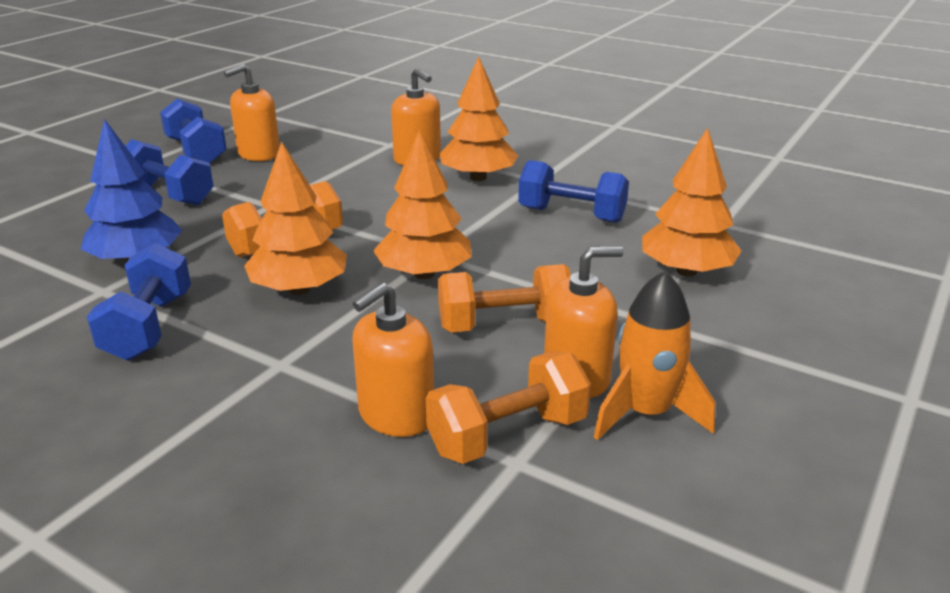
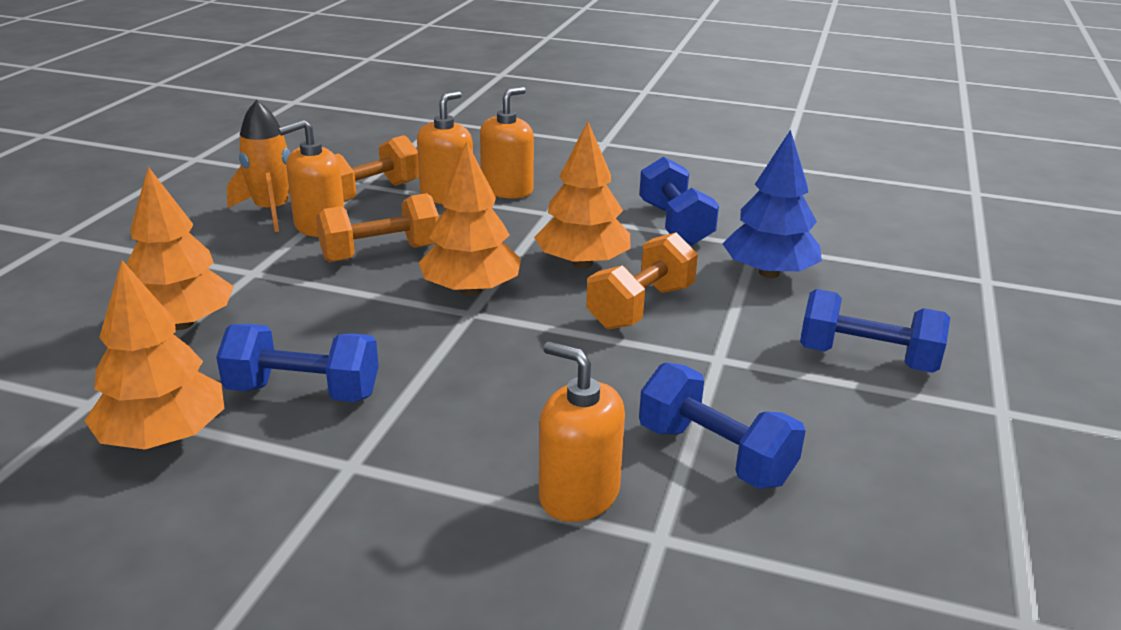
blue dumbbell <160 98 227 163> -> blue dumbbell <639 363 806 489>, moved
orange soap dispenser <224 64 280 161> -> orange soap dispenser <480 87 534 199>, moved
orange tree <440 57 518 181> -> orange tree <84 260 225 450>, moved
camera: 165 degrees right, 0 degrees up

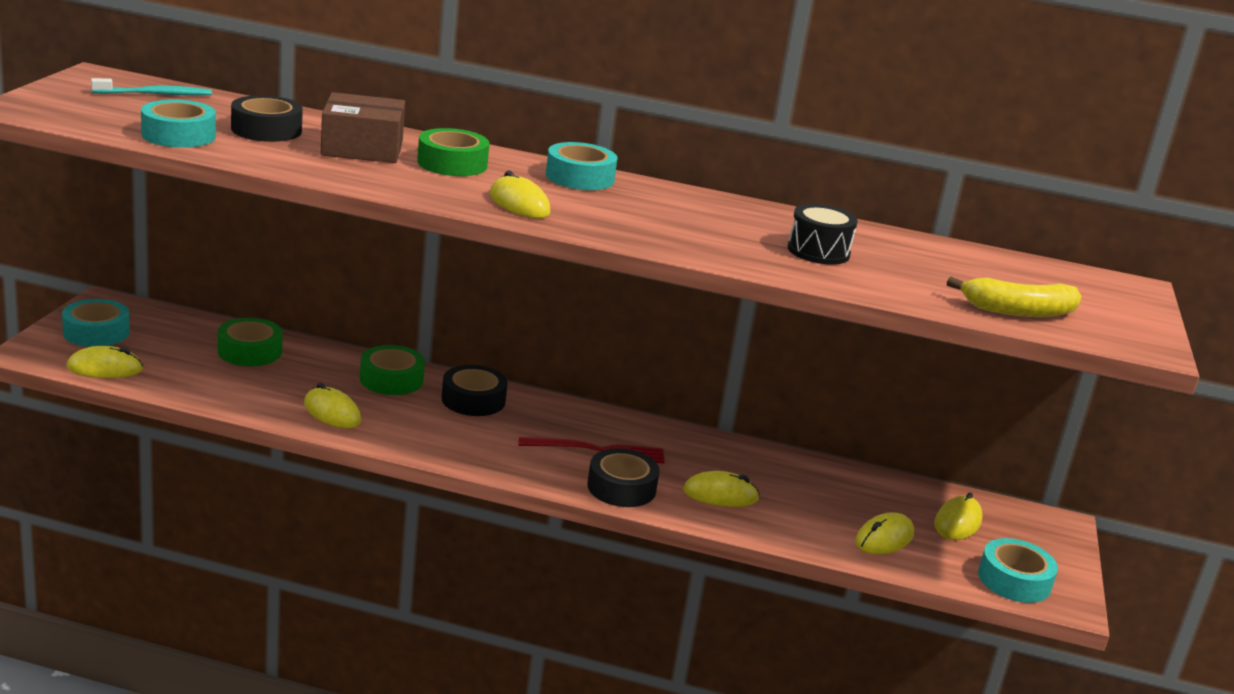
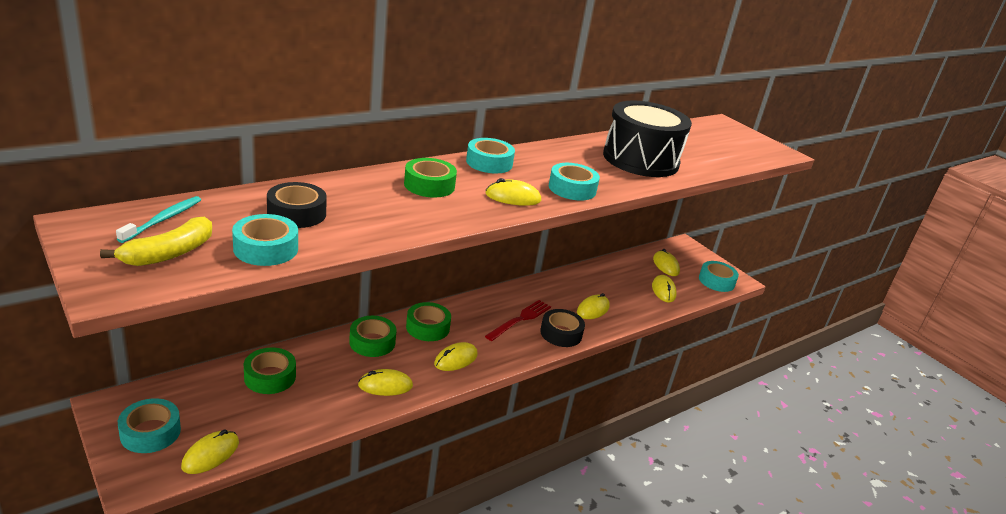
brown box <320 92 405 163> -> none
none -> yellow mouse <434 342 478 371>
none -> turquoise tape <549 163 600 200>
yellow banana <947 277 1082 317> -> yellow banana <100 217 212 266>, moved
black tape <442 365 508 416> -> green tape <406 302 451 341>
black drum <788 204 858 265> -> black drum <603 100 692 177>, x2.09
camera: 50 degrees left, 5 degrees up

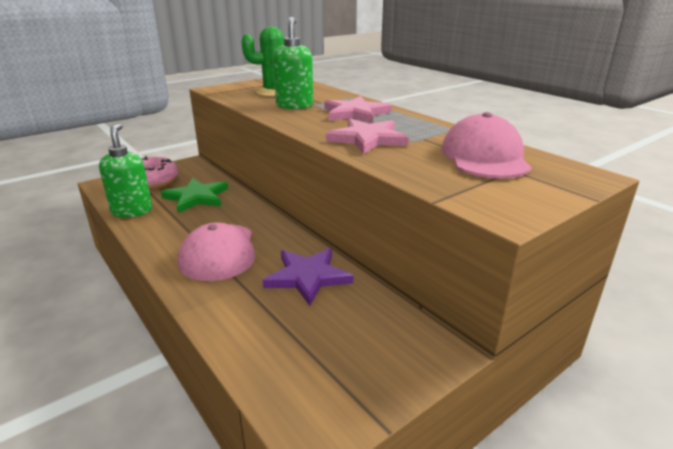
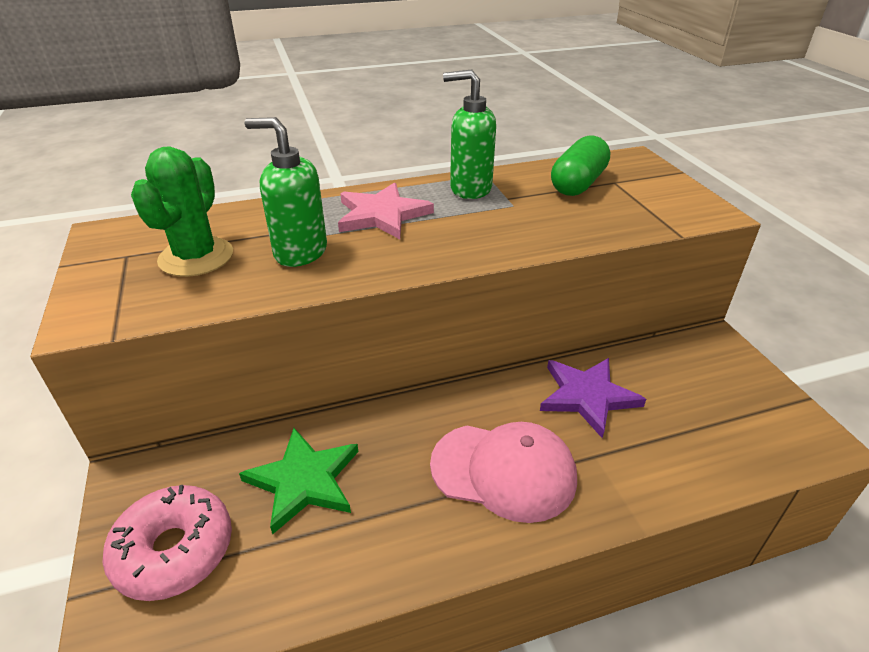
pink star <326 119 409 154> -> none
green soap dispenser <99 123 152 218> -> green soap dispenser <443 69 496 199>, moved
pink cap <441 112 532 179> -> green capsule <551 135 610 196>
camera: 70 degrees left, 10 degrees up

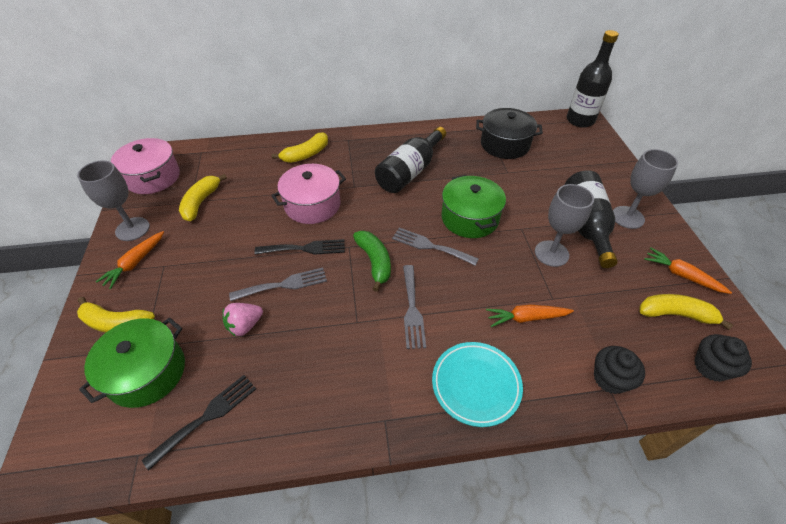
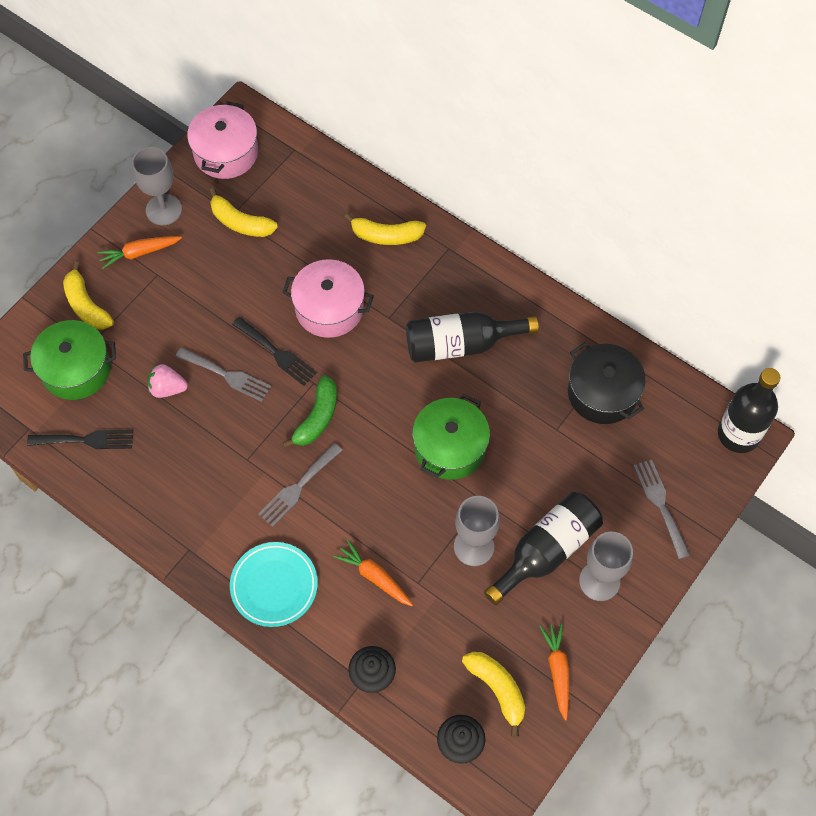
grey fork <392 228 479 265> -> grey fork <634 460 690 559>, moved
yellow banana <179 174 227 221> -> yellow banana <209 188 278 237>, 120 degrees counterclockwise
camera: 45 degrees right, 15 degrees up

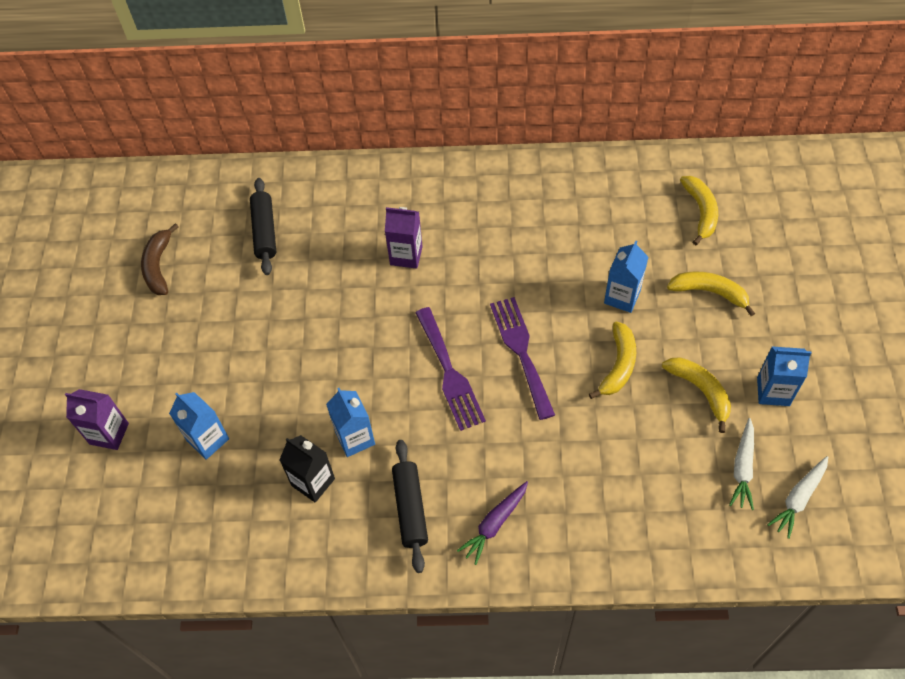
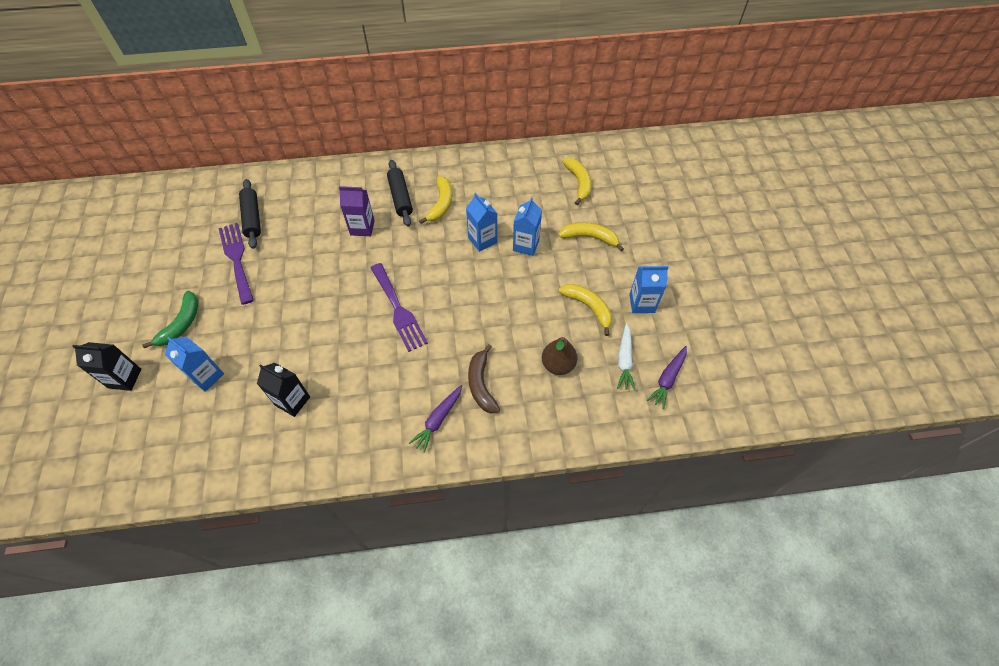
none -> green banana <142 291 198 348>
none -> brown pear <542 337 578 375>
brown banana <141 223 179 295> -> brown banana <468 344 500 413>, moved
blue carton <326 388 375 457> -> blue carton <466 193 497 252>, moved
black rolling pin <392 440 428 573> -> black rolling pin <387 160 413 227>, moved
purple fork <490 297 555 420> -> purple fork <218 223 254 305>, moved
yellow banana <589 322 636 399> -> yellow banana <419 176 452 224>, moved
purple carton <65 389 129 450> -> black carton <72 342 141 391>
white carrot <767 456 828 539> -> purple carrot <647 346 687 409>
camera: 10 degrees left, 0 degrees up

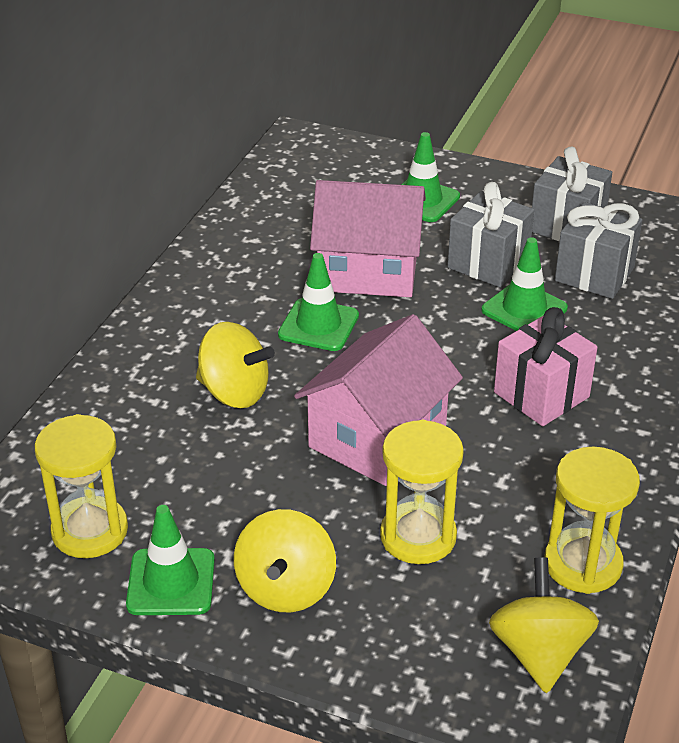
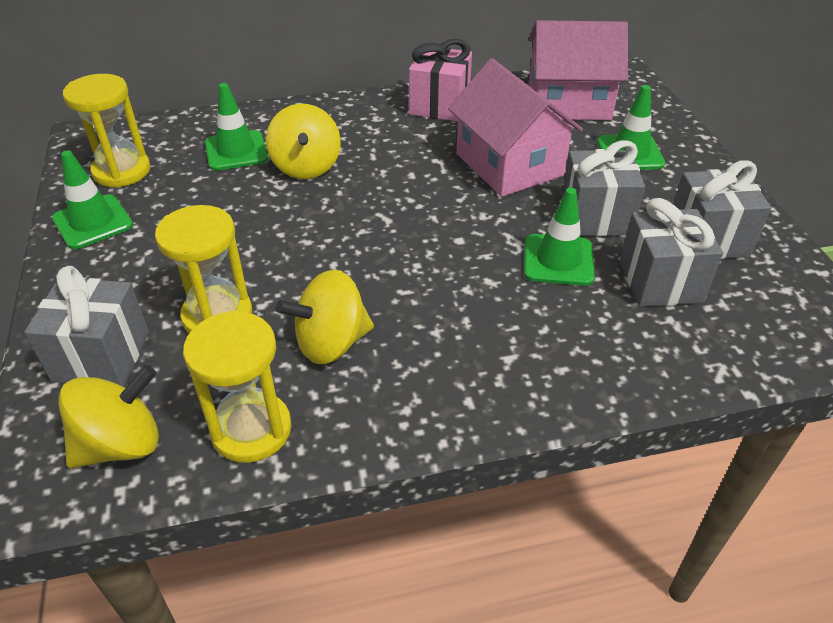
none -> grey gift <24 266 149 387>
yellow spinning top <234 509 336 612> -> yellow spinning top <275 270 374 364>, moved
green traffic cone <278 253 359 351> -> green traffic cone <205 83 268 171>, moved
pink house <294 314 463 486> -> pink house <528 20 628 120>, moved
pink gift <494 307 597 426> -> pink gift <409 39 472 121>, moved
camera: 55 degrees right, 5 degrees up

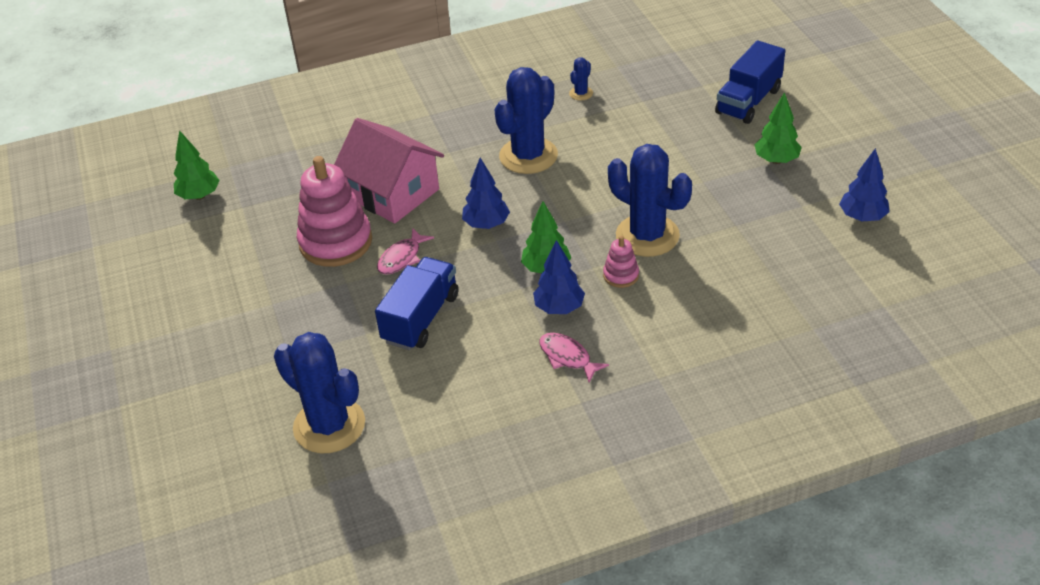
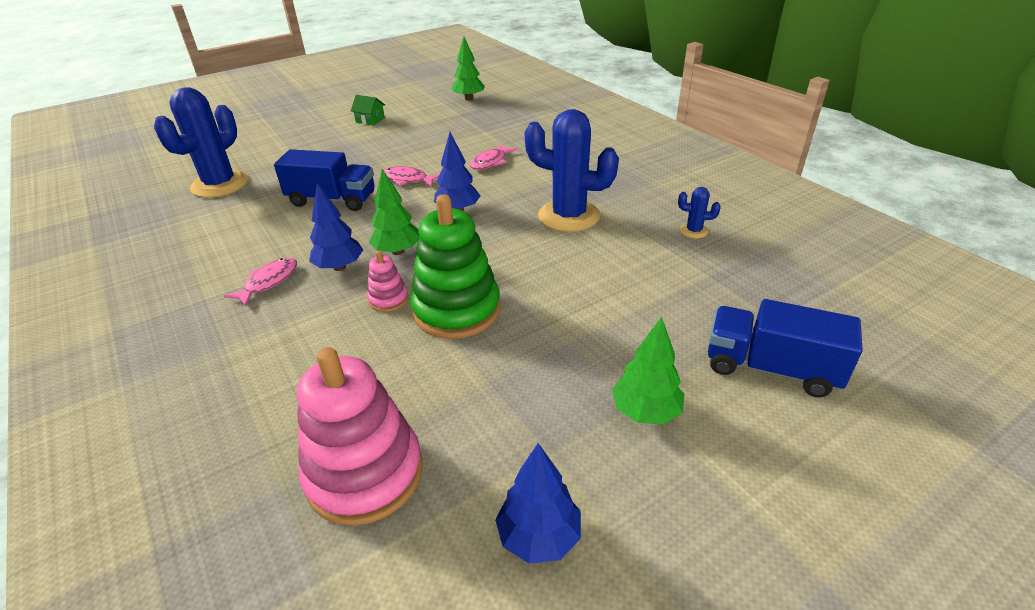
none -> green house <351 95 385 126>
pink stacking toy <297 156 372 267> -> pink stacking toy <297 347 423 526>, moved
pink house <334 118 444 224> -> pink fish <470 144 517 170>
blue cactus <608 144 692 257> -> green stacking toy <410 194 501 339>
camera: 75 degrees right, 5 degrees down

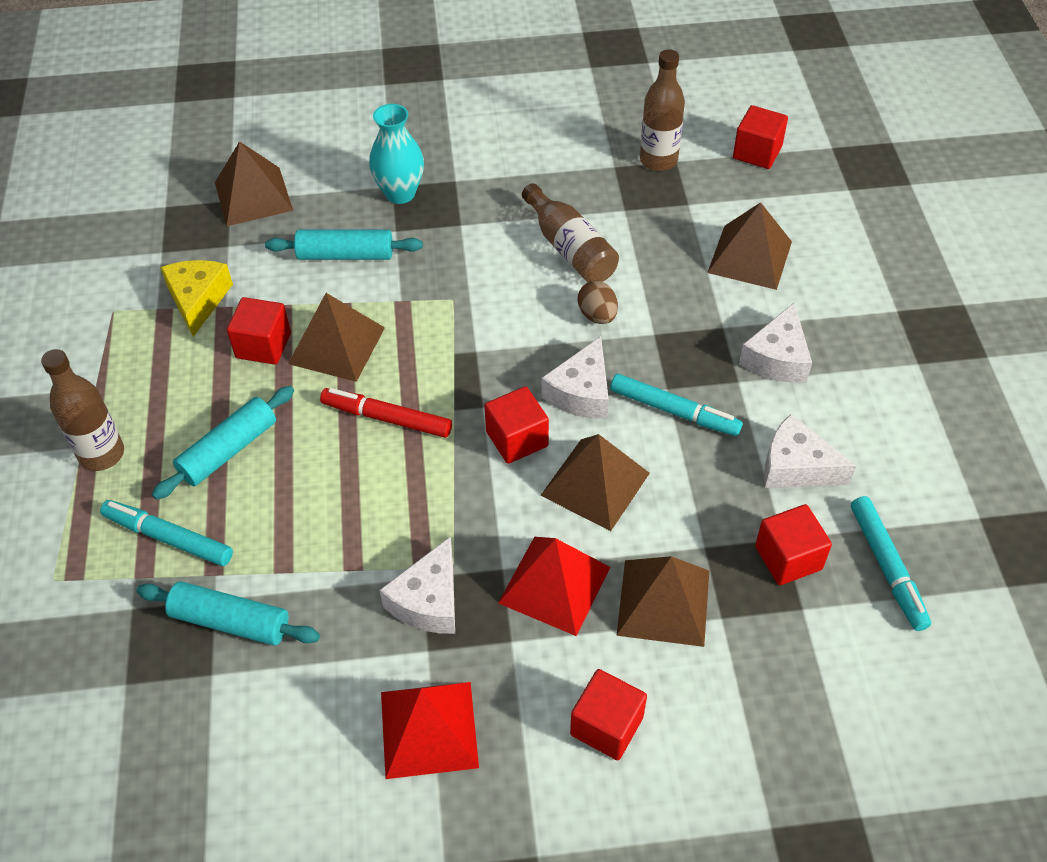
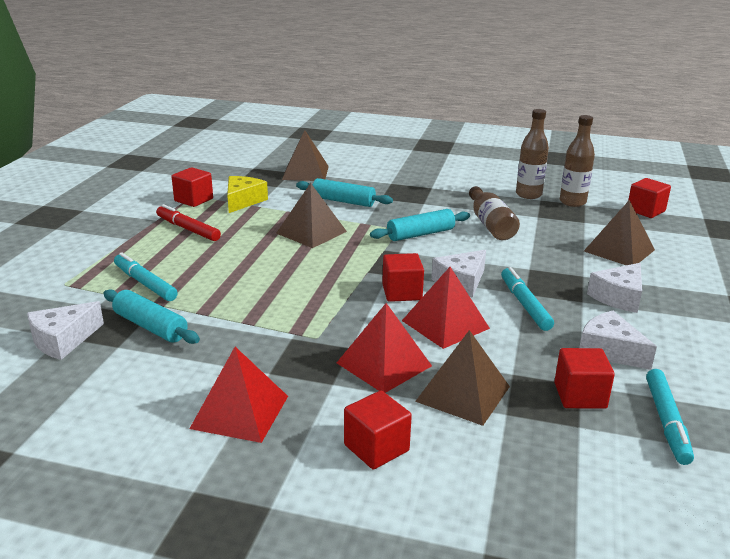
turquoise vase <369 104 424 204> -> none
brown egg <578 281 618 324> -> none
brown bottle <41 349 124 471> -> brown bottle <516 109 549 199>, moved
turquoise rolling pin <152 386 294 500> -> turquoise rolling pin <370 209 470 241>, moved
red cube <227 297 291 365> -> red cube <171 167 213 207>, moved
red marker <320 388 452 438> -> red marker <156 204 221 241>, moved
white cheese <379 536 455 634> -> white cheese <27 301 104 360>, moved
brown pyramid <540 434 650 531> -> red pyramid <402 267 490 349>
turquoise marker <610 374 743 436> -> turquoise marker <501 267 554 331>, 150 degrees counterclockwise
camera: 20 degrees right, 25 degrees down

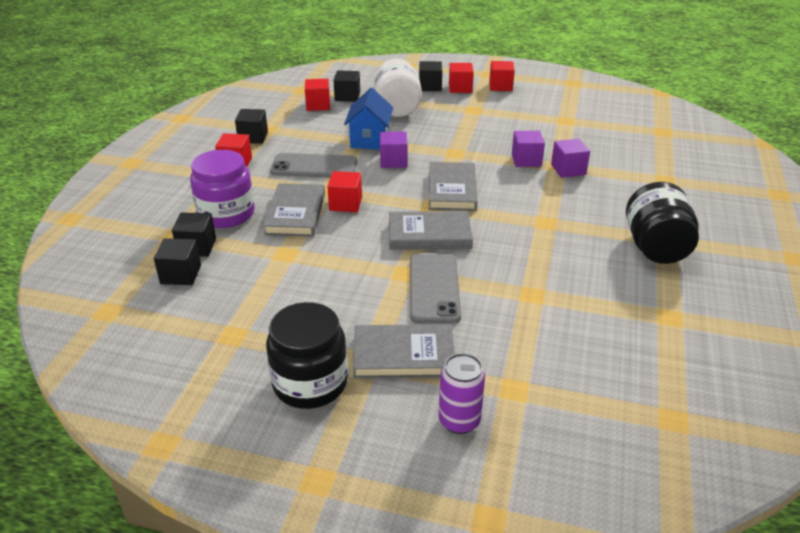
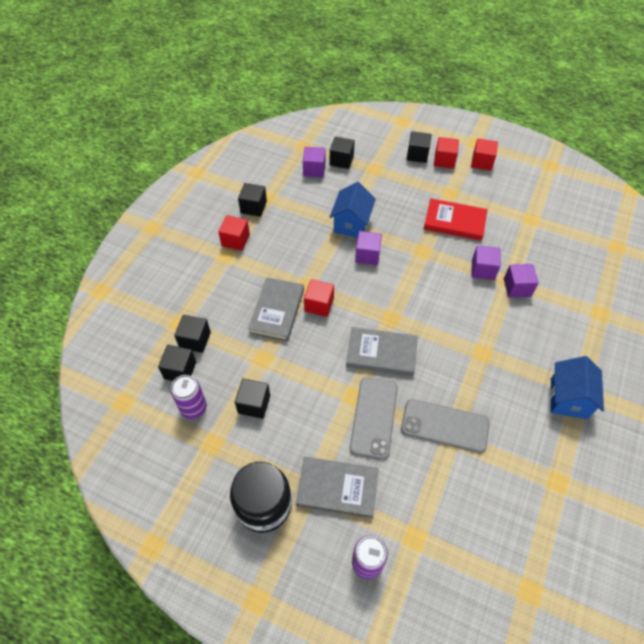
purple jar <190 150 255 228> -> none
white jar <374 59 422 117> -> none
grey book <429 162 477 211> -> none
none -> purple can <171 375 207 419>
none -> black cube <235 379 270 419>
none -> red book <424 198 488 241>
grey phone <270 153 357 178> -> grey phone <401 399 489 453>, moved
black jar <626 182 699 264> -> blue house <550 356 604 419>
red cube <305 79 330 111> -> purple cube <303 147 326 178>
camera: 10 degrees right, 20 degrees up

